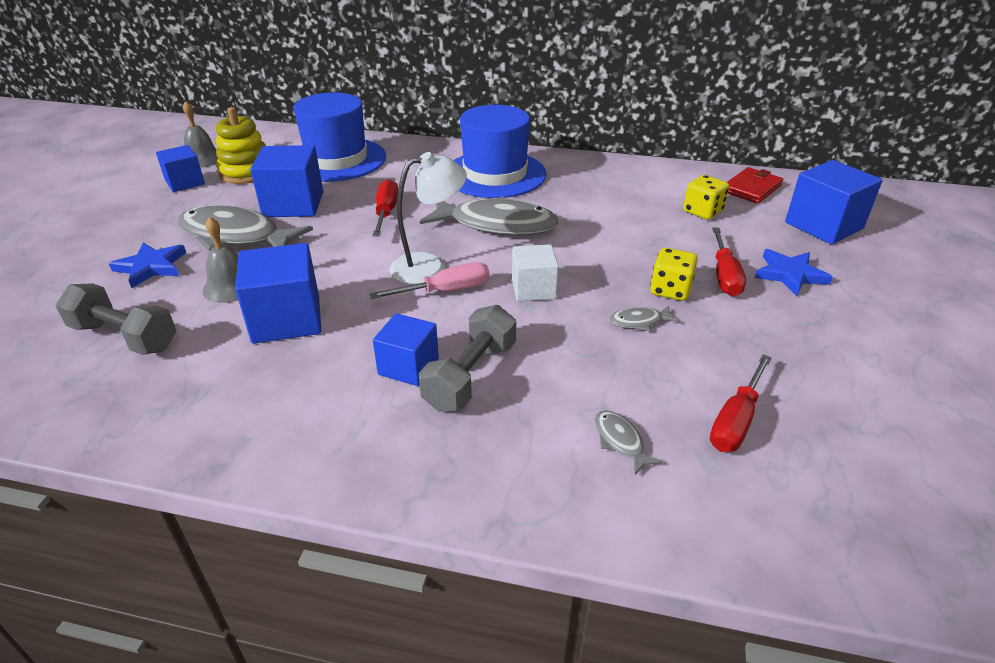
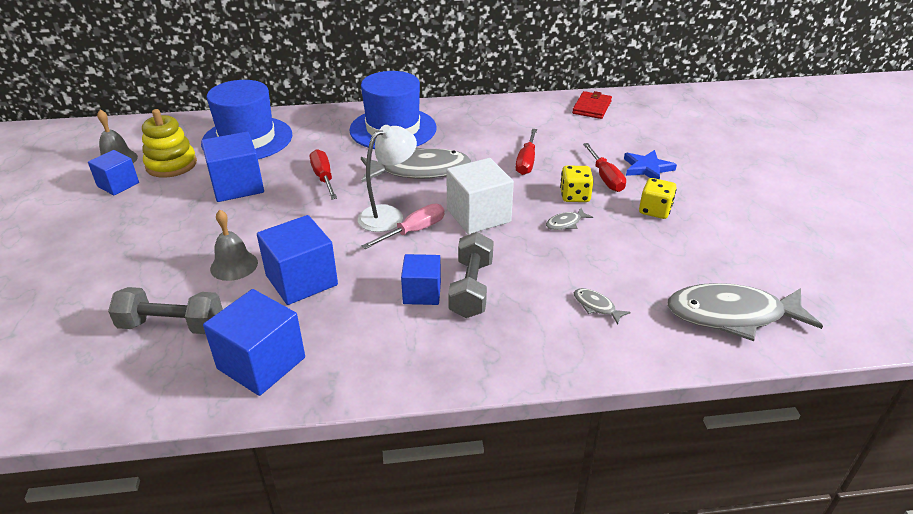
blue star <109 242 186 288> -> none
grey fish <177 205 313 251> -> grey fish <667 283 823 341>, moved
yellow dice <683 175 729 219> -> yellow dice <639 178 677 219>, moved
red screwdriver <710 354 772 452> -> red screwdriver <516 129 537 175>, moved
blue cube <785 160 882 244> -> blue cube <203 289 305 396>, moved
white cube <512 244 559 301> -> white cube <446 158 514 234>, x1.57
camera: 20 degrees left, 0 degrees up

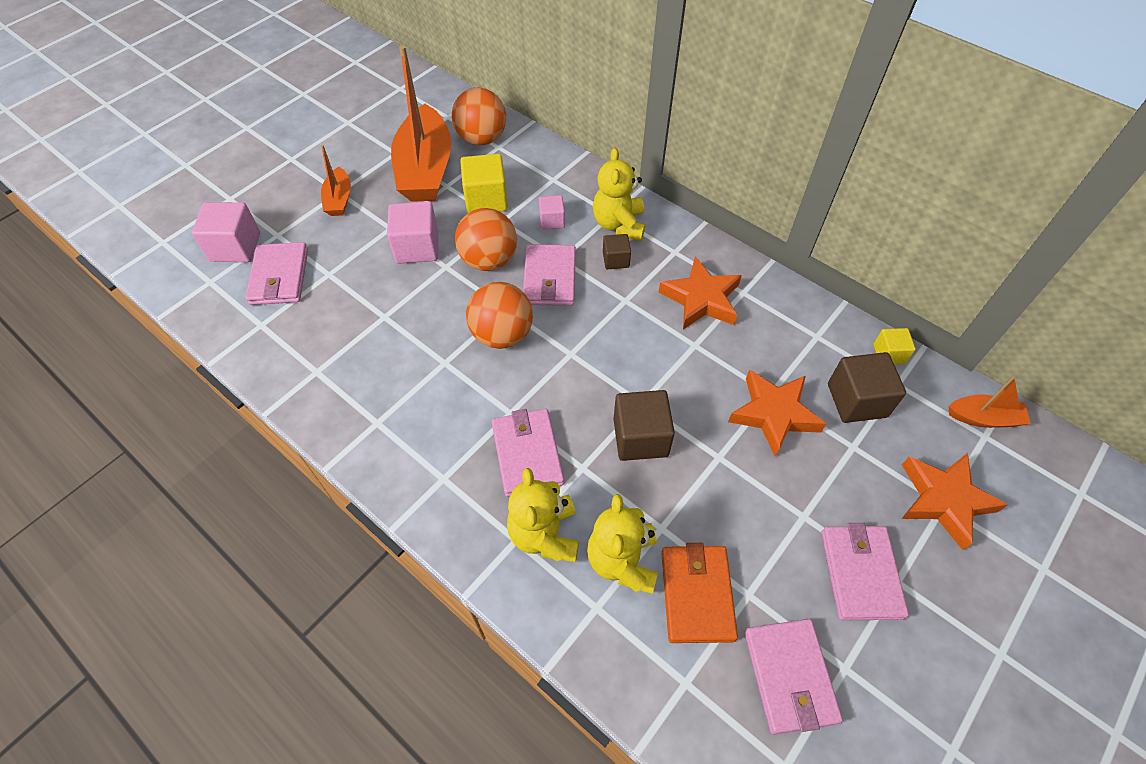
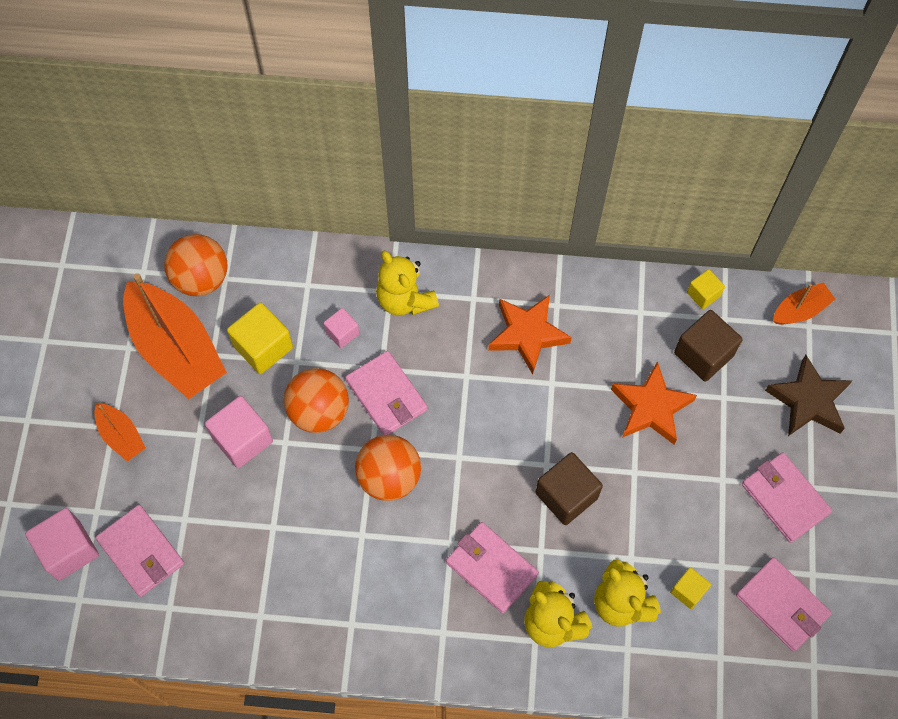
brown cube <603 234 631 269> -> none
orange wallet <661 543 738 643> -> yellow cube <670 567 711 609>
orange star <902 453 1008 550> -> brown star <765 355 852 436>
camera: 35 degrees left, 10 degrees up

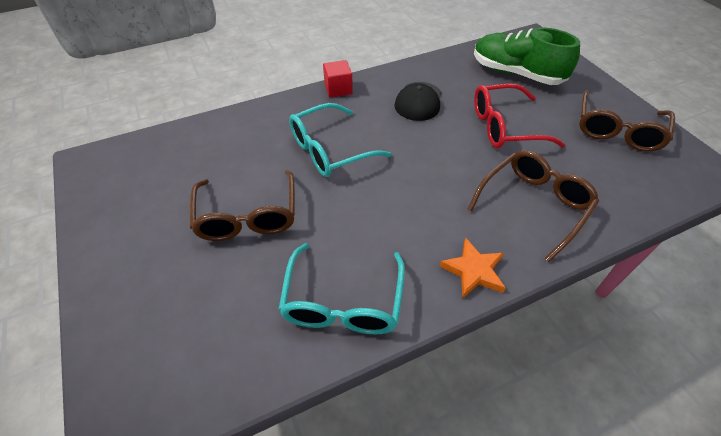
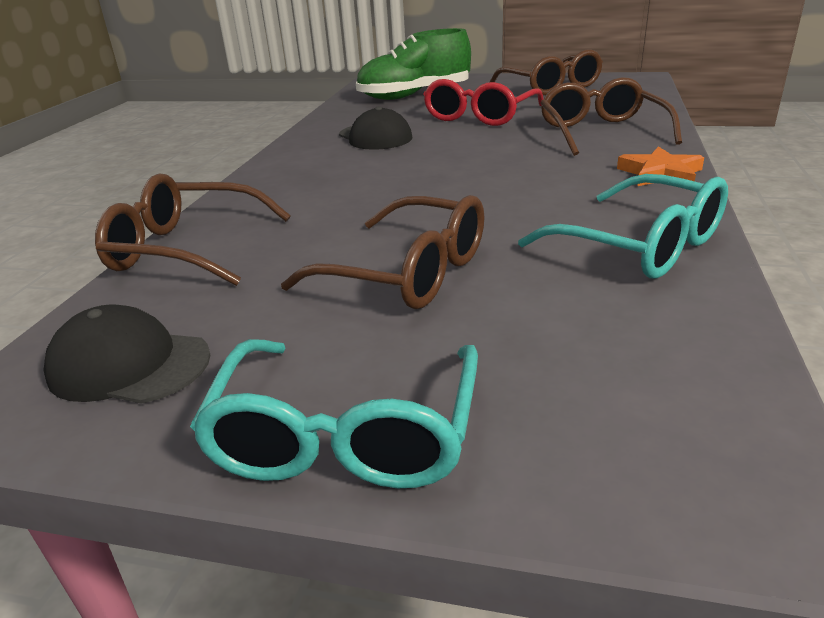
red cube <323 60 353 98> -> none
none -> black cap <43 304 211 404>
none -> brown glasses <95 173 291 286>
turquoise glasses <289 103 392 177> -> turquoise glasses <190 339 478 488>, moved
camera: 50 degrees left, 20 degrees down

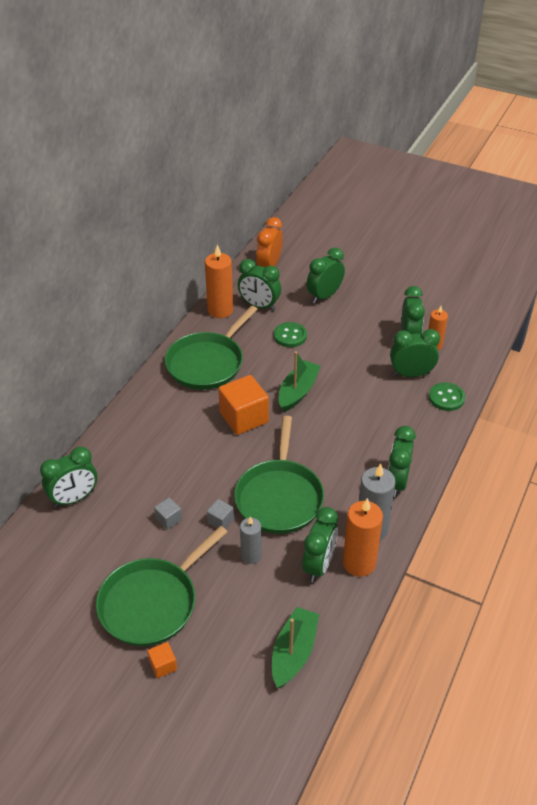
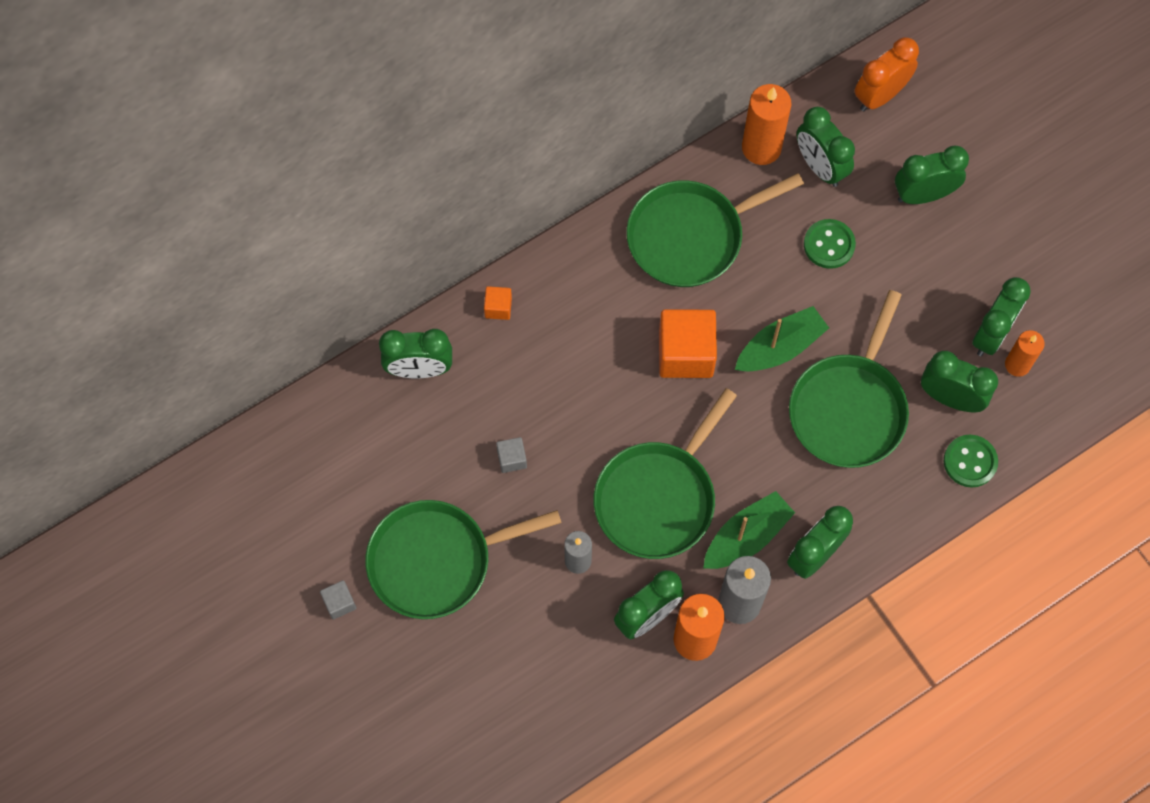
none -> green pan <789 290 909 468>
orange cube <147 642 177 678> -> orange cube <484 286 512 320>, moved
grey cube <207 499 234 529> -> grey cube <320 580 356 619>, moved
green boat <272 607 319 688> -> green boat <703 491 795 569>, moved
camera: 30 degrees right, 25 degrees up

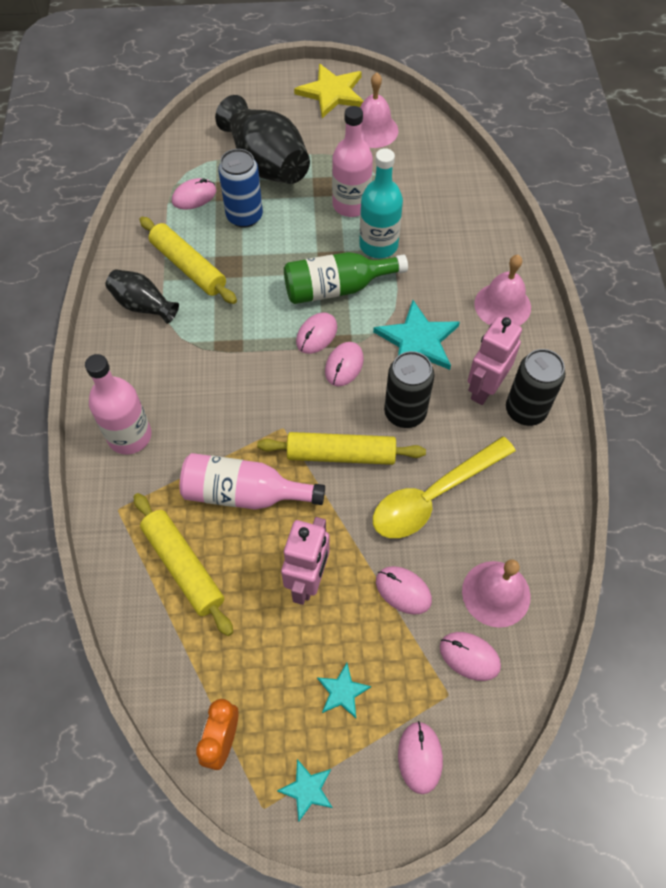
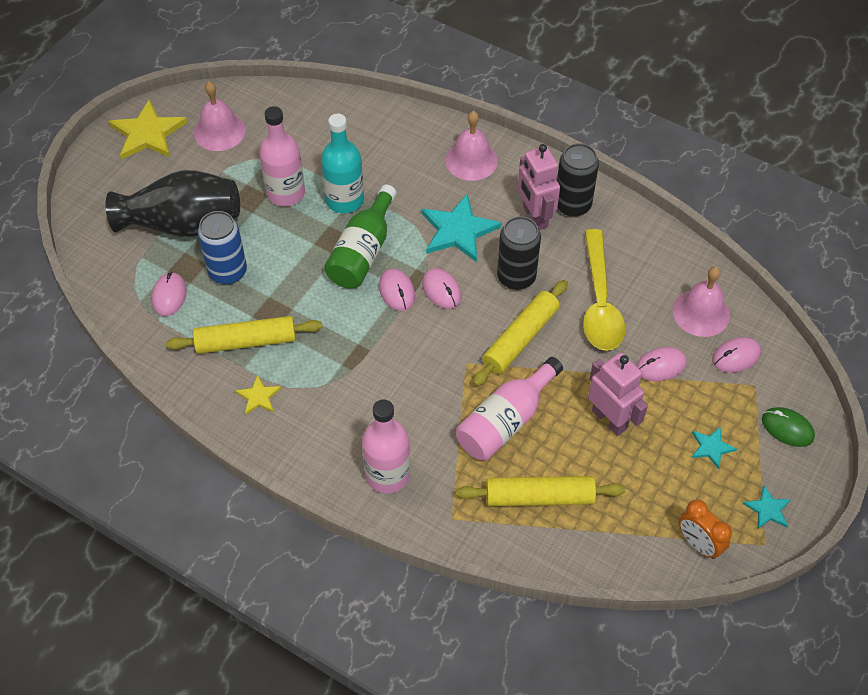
black vase <105 269 179 324> -> yellow star <235 374 281 415>
pink mouse <398 721 443 794> -> green mouse <762 407 815 447>
camera: 55 degrees left, 5 degrees down

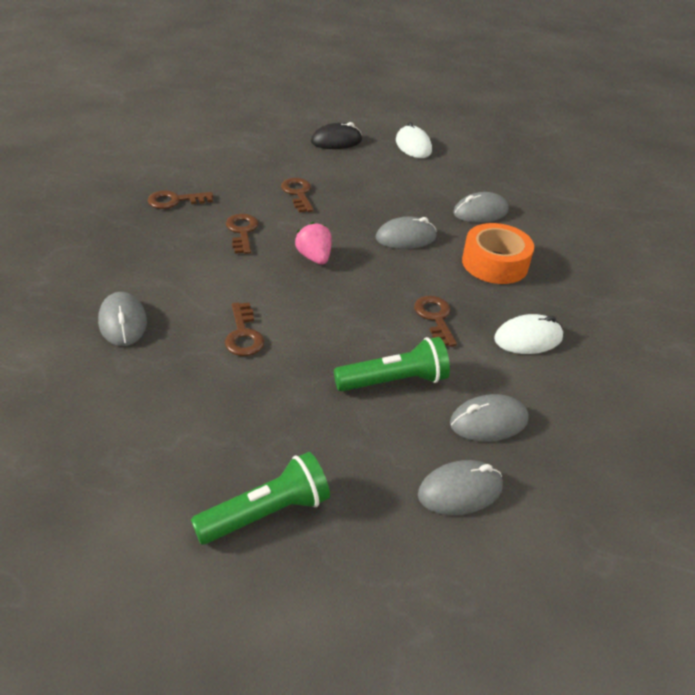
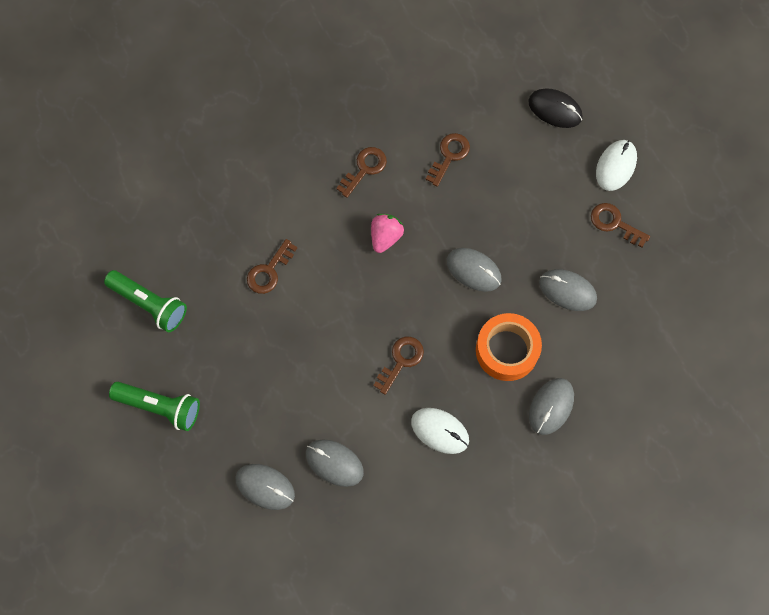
grey mouse <98 292 147 346> -> grey mouse <529 378 574 435>, moved
brown key <148 190 213 209> -> brown key <591 203 650 248>, moved
green flashlight <334 337 450 391> -> green flashlight <104 270 187 332>, moved
camera: 50 degrees right, 30 degrees up

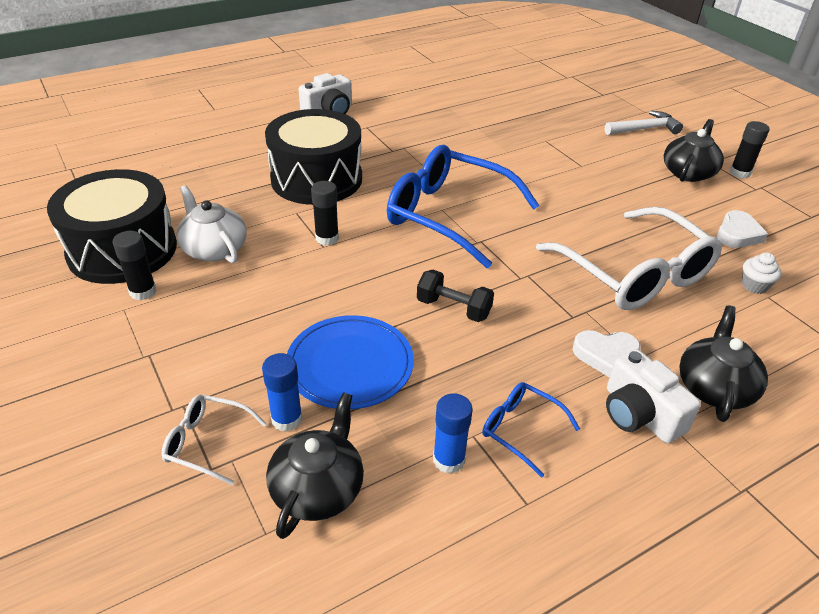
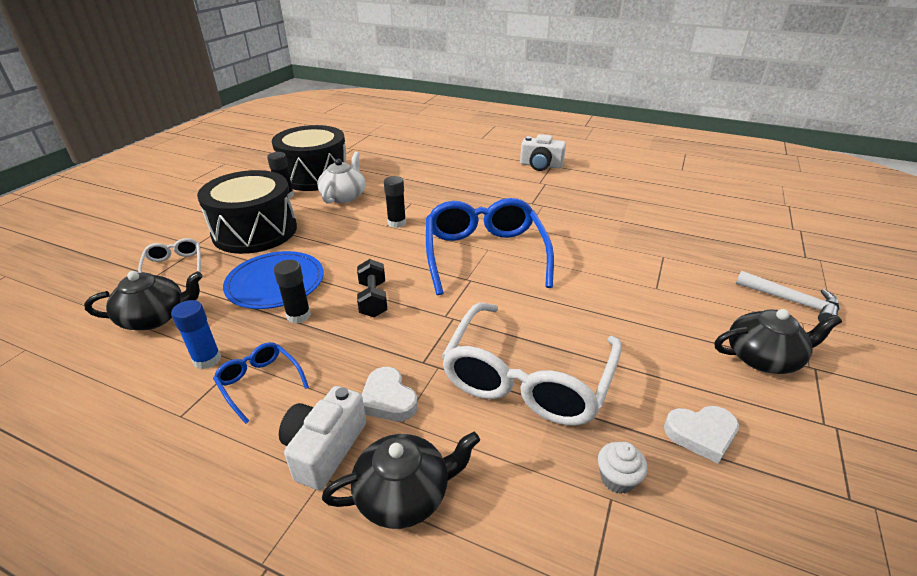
blue glue stick <262 353 303 432> -> none
black drum <265 109 362 205> -> black drum <197 170 297 254>, moved
black glue stick <730 121 769 178> -> black glue stick <274 260 311 324>, moved
blue glasses <482 382 580 478> -> blue glasses <213 342 309 424>, 45 degrees counterclockwise
camera: 55 degrees right, 5 degrees down

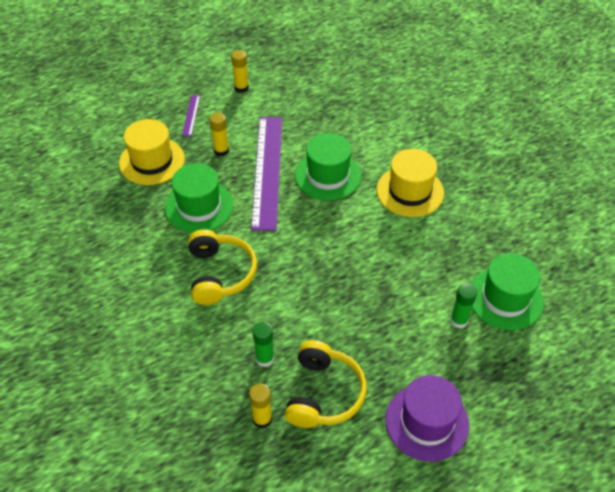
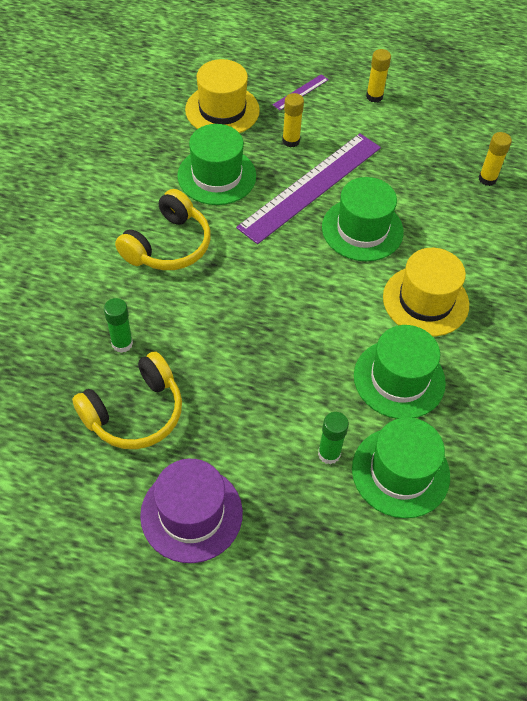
none -> green hat <354 325 446 419>
yellow glue stick <249 383 272 429> -> yellow glue stick <479 132 512 186>, moved
camera: 40 degrees right, 5 degrees up

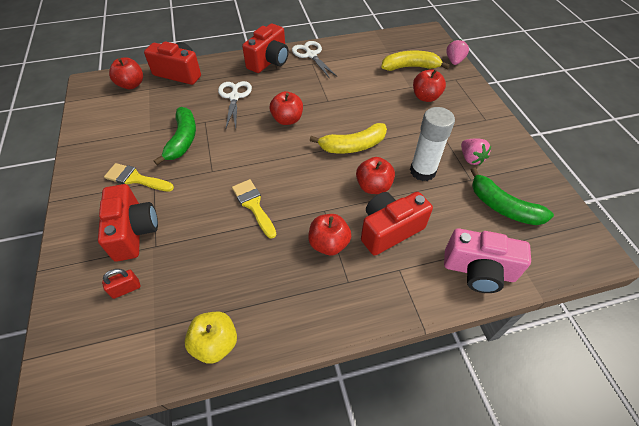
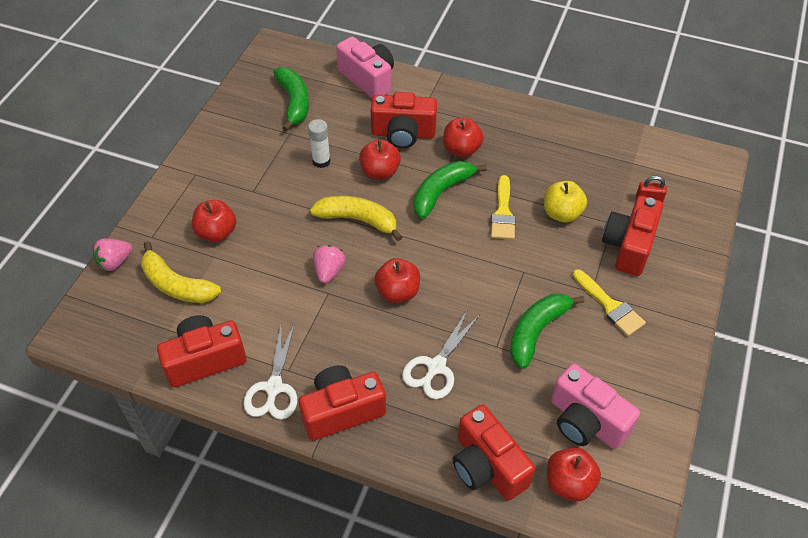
none -> red camera <157 315 247 387>
none -> green banana <413 161 487 219>
none -> pink camera <551 364 640 449>
yellow apple <185 312 237 364> -> yellow apple <544 181 587 222>, moved
pink strawberry <461 138 491 165> -> pink strawberry <313 245 346 283>, moved
white glue stick <410 107 455 181> -> white glue stick <308 119 331 168>, x0.63
camera: 145 degrees left, 0 degrees up

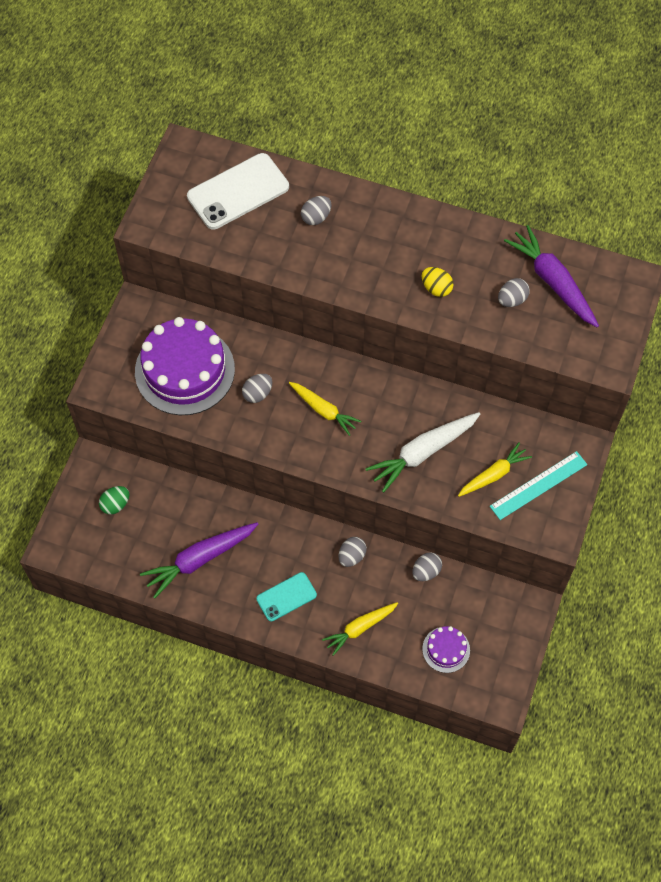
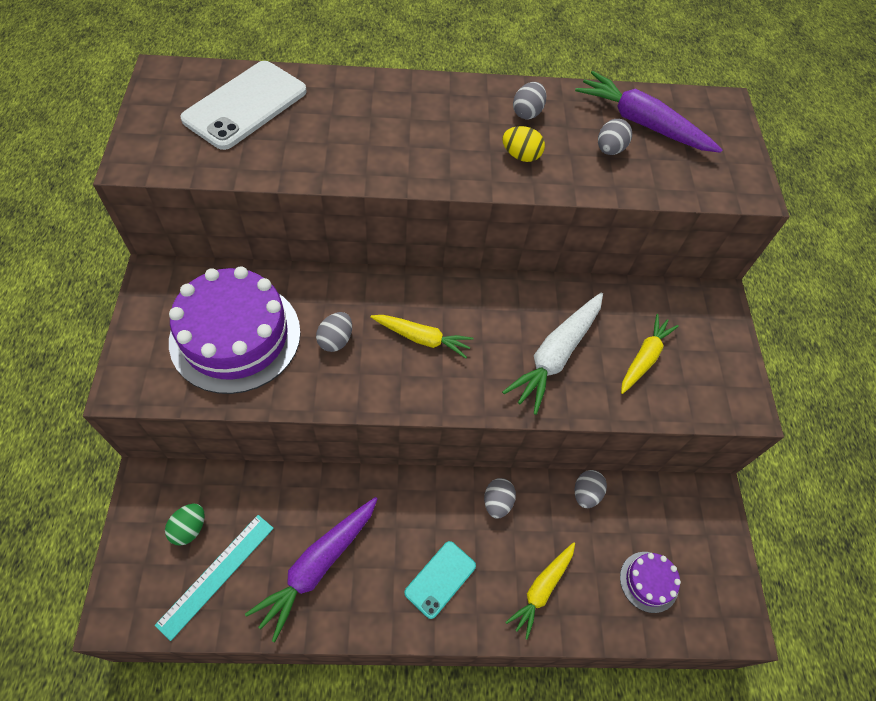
grey egg <301 196 332 225> -> grey egg <513 82 547 120>, moved
turquoise ruler <490 451 588 520> -> turquoise ruler <154 515 274 641>, moved
camera: 25 degrees left, 5 degrees down

